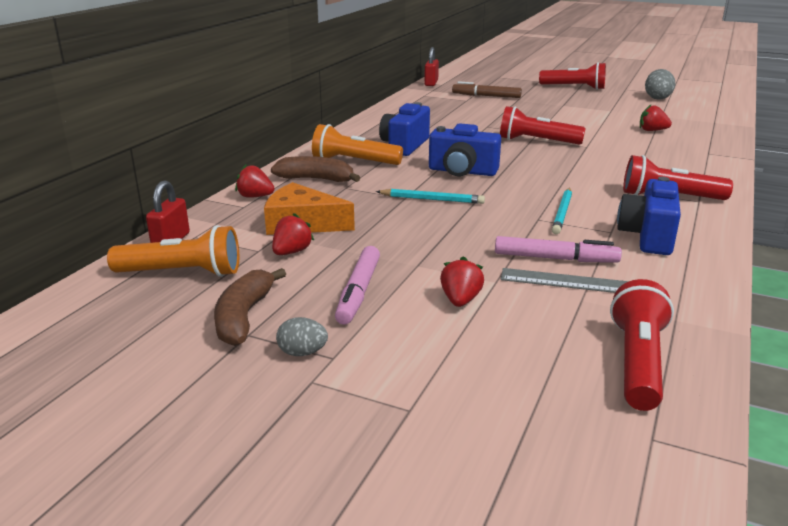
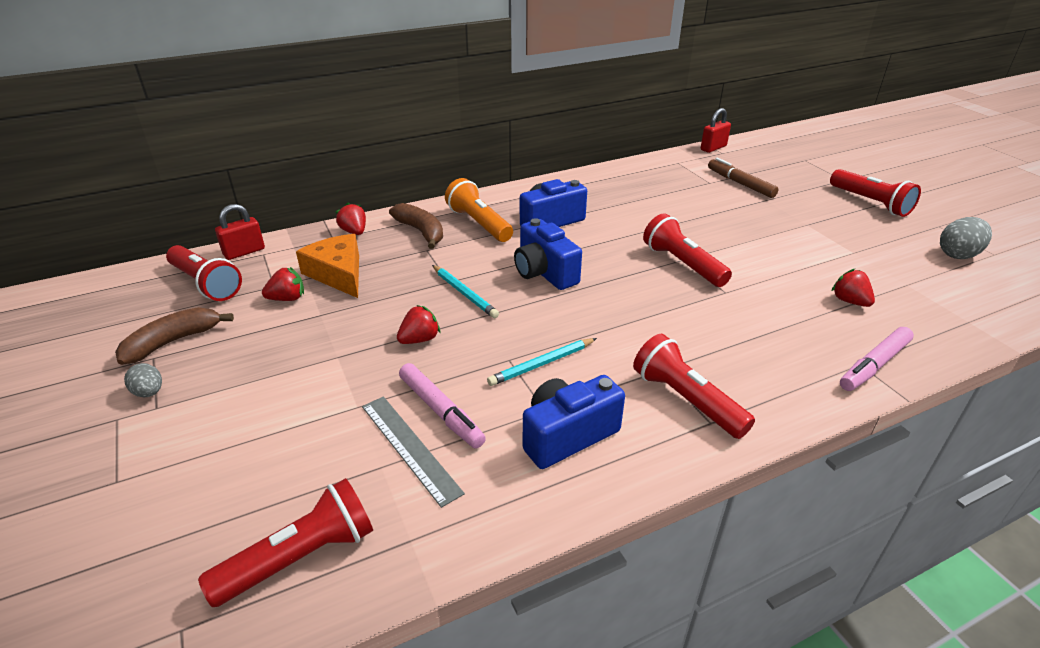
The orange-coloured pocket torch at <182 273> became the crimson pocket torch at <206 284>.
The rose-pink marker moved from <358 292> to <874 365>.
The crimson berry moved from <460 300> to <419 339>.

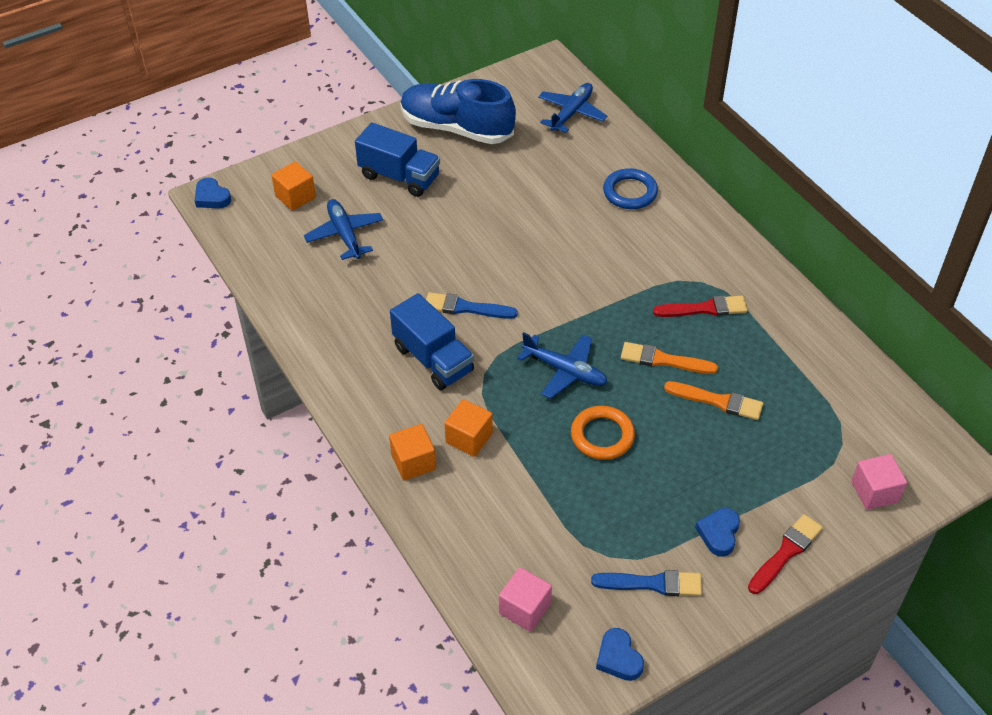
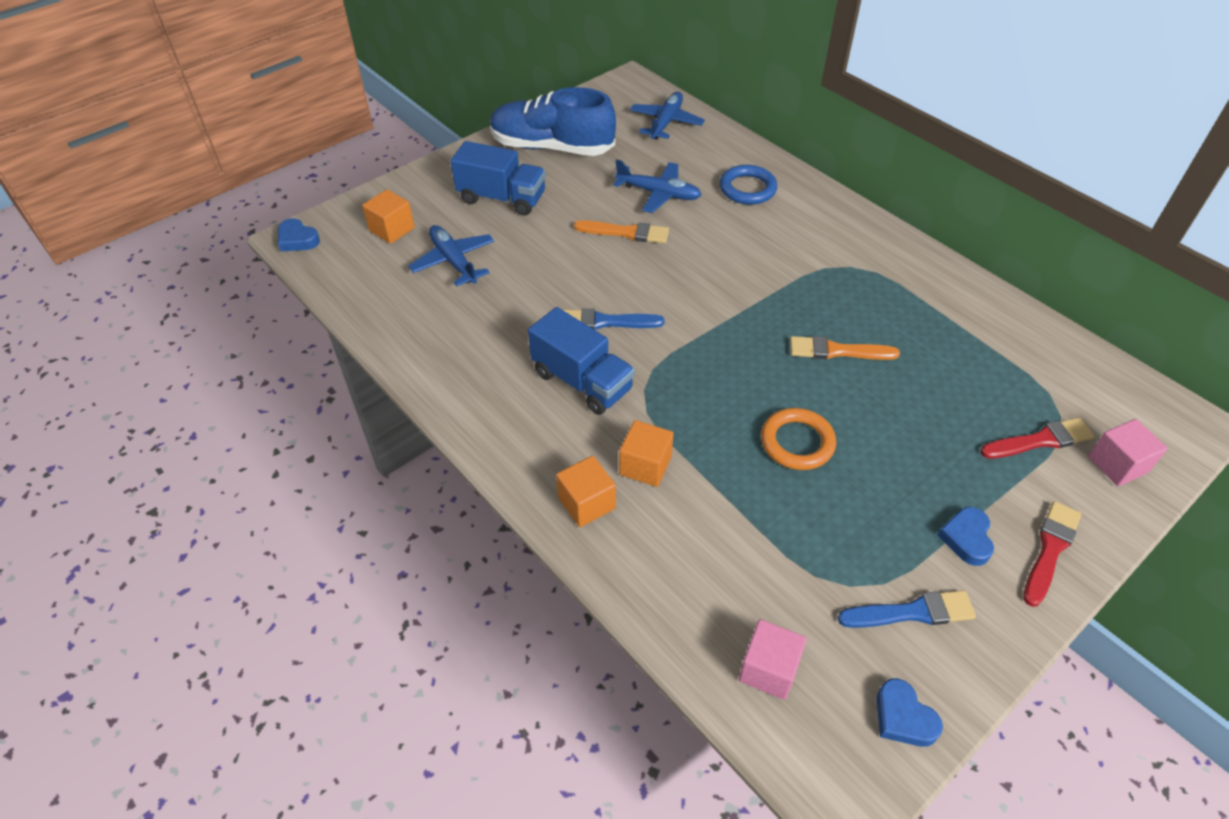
The royal blue aeroplane moved from <565 371> to <658 194>.
The crimson paint brush moved from <704 309> to <1040 440>.
The orange-coloured paint brush moved from <718 401> to <626 233>.

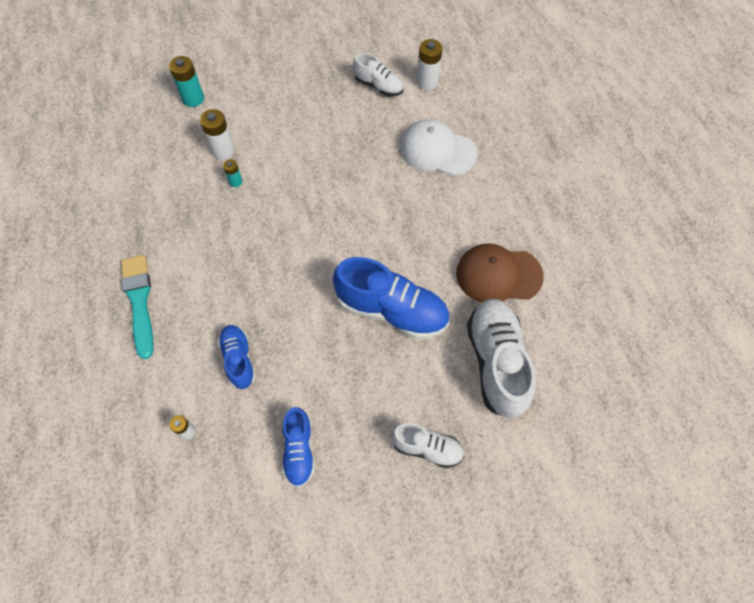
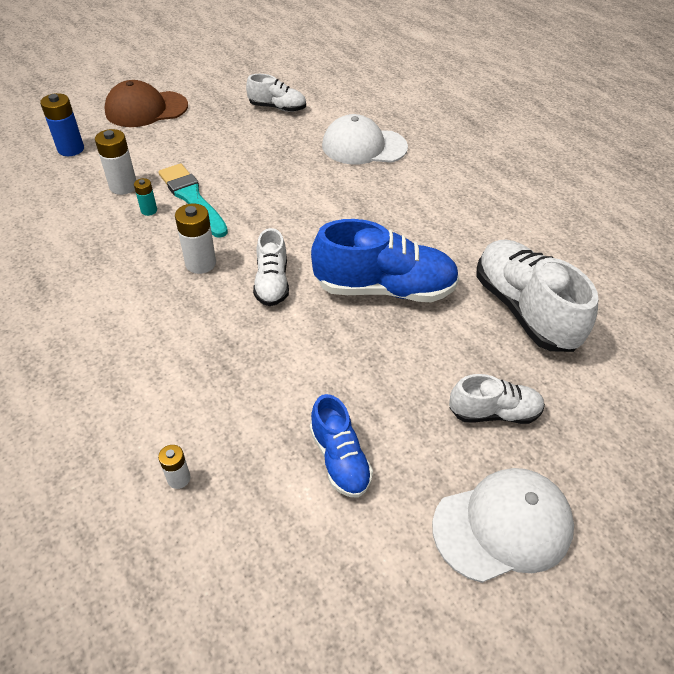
The aqua paint brush moved from <139 301> to <192 198>.
The aqua battery at <193 99> became the royal blue battery at <71 149>.
The royal blue shoe at <239 360> disappeared.
The pure white battery moved from <427 82> to <200 263>.
The brown baseball cap moved from <498 275> to <146 109>.
The pure white shoe at <272 282> appeared.
The pure white baseball cap at <503 526> appeared.

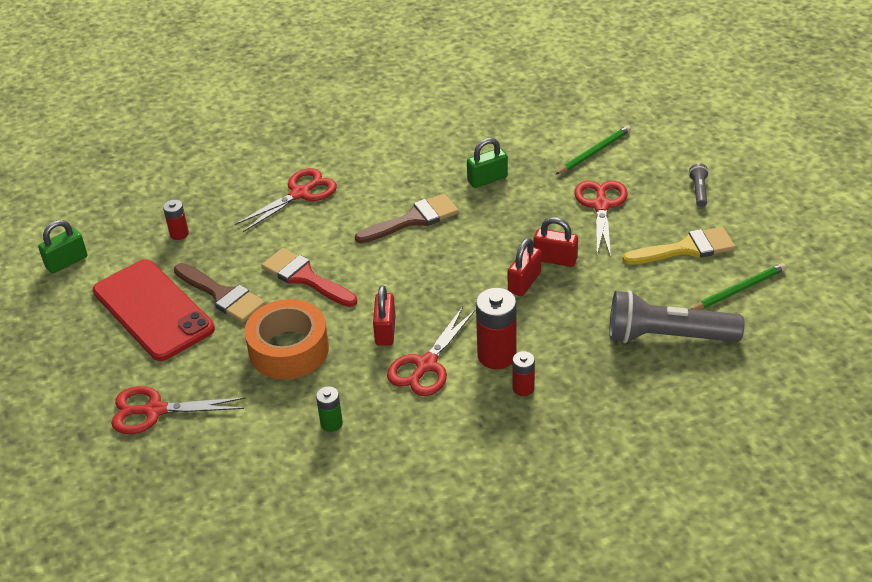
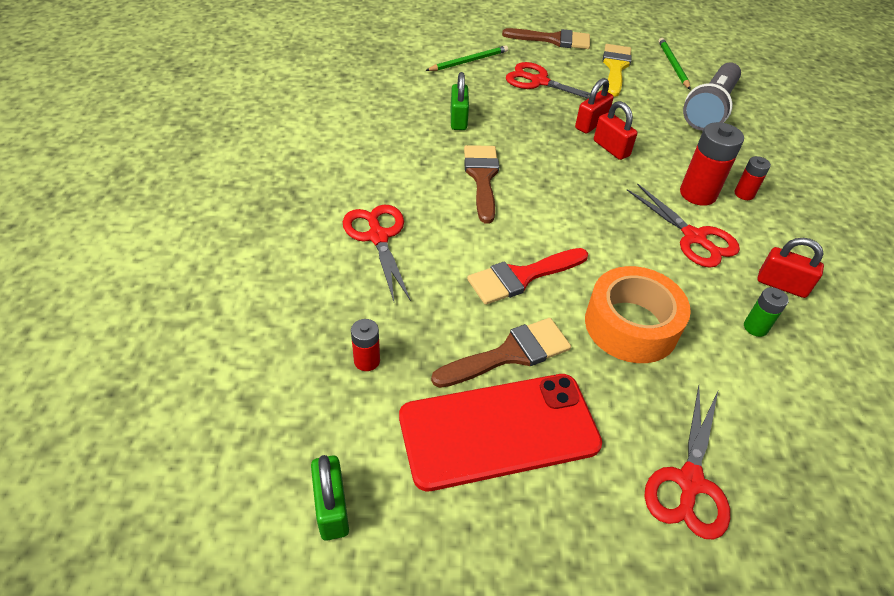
The crimson padlock moved from <385 330> to <781 285>.
The emerald pencil at <594 152> turned 75 degrees clockwise.
The ash-grey pocket torch at <699 191> was replaced by the brown paint brush at <553 40>.

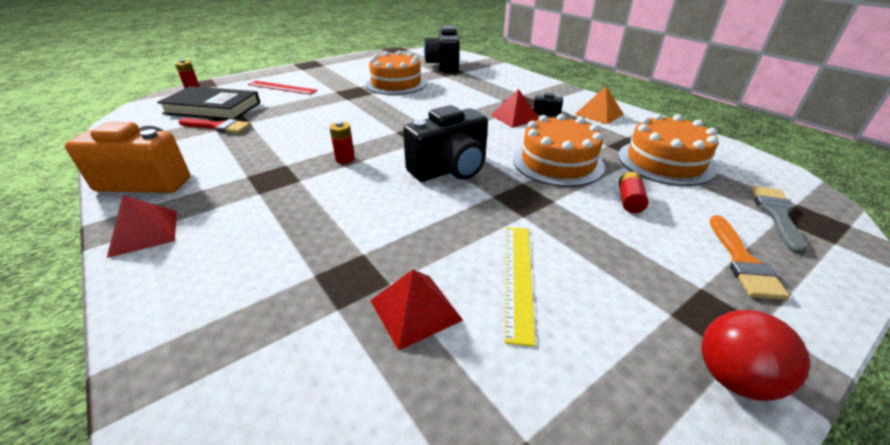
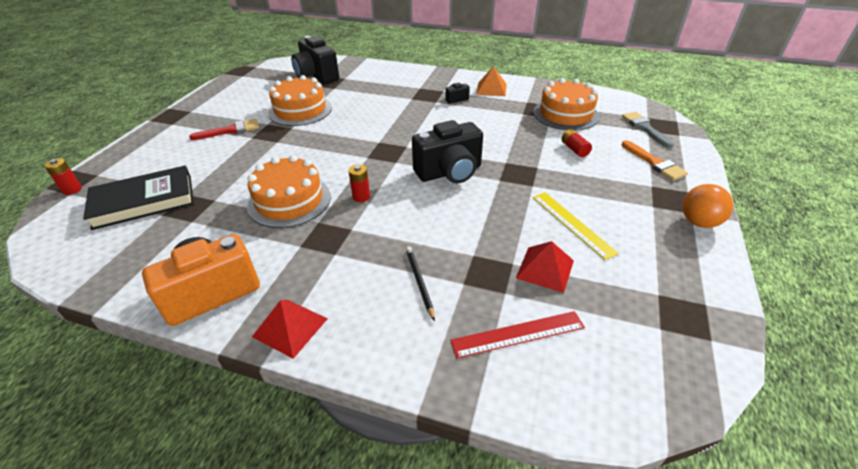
The crimson paint brush moved from <218 127> to <230 130>.
The crimson ruler moved from <282 87> to <518 334>.
The jet-black photo camera at <450 170> turned 45 degrees clockwise.
The crimson pyramid at <515 117> disappeared.
The orange-coloured cake moved from <557 163> to <289 201>.
The crimson sphere at <733 378> became the orange-coloured sphere at <698 222>.
The jet-black pencil at <419 282> appeared.

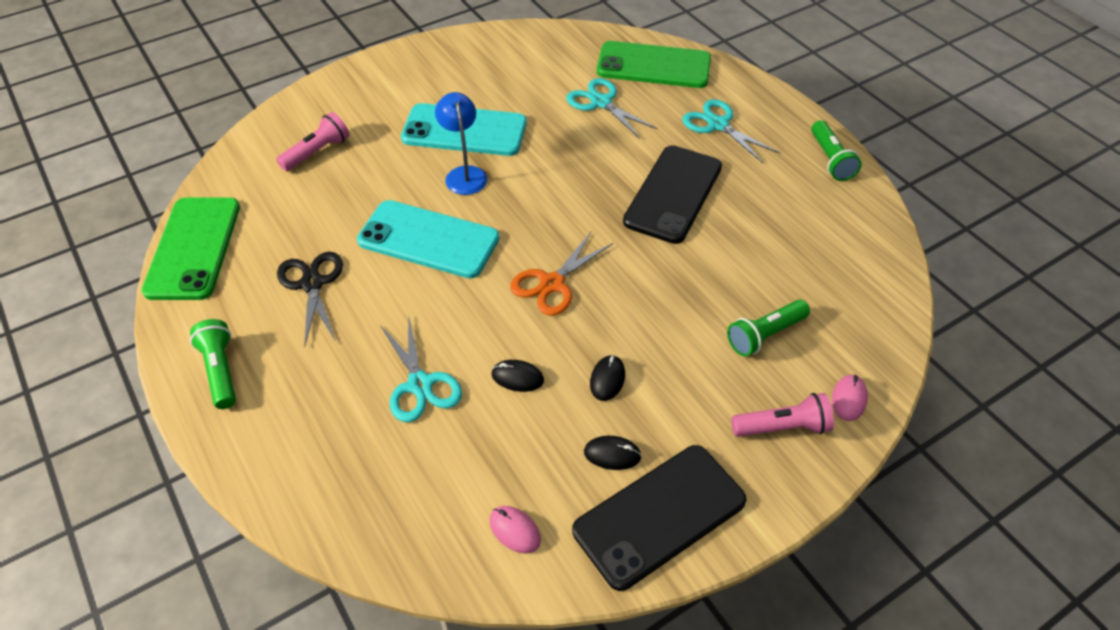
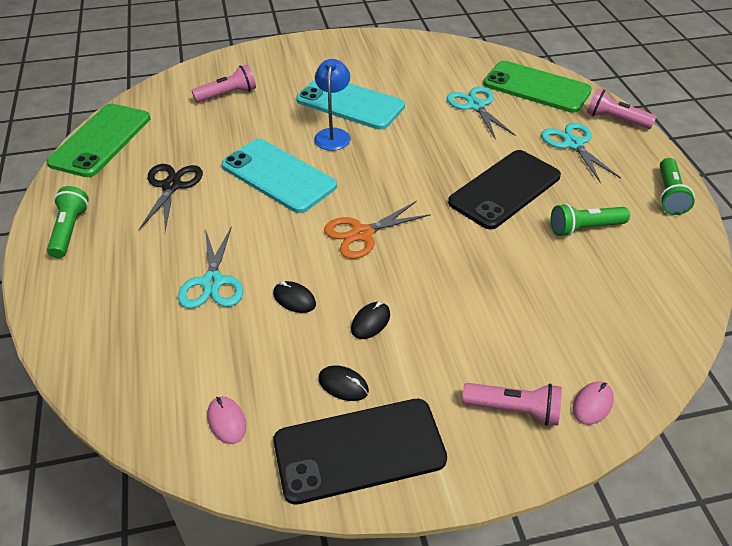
The emerald pocket torch moved from <765 335> to <584 228>.
The rose-pink pocket torch at <615 120> appeared.

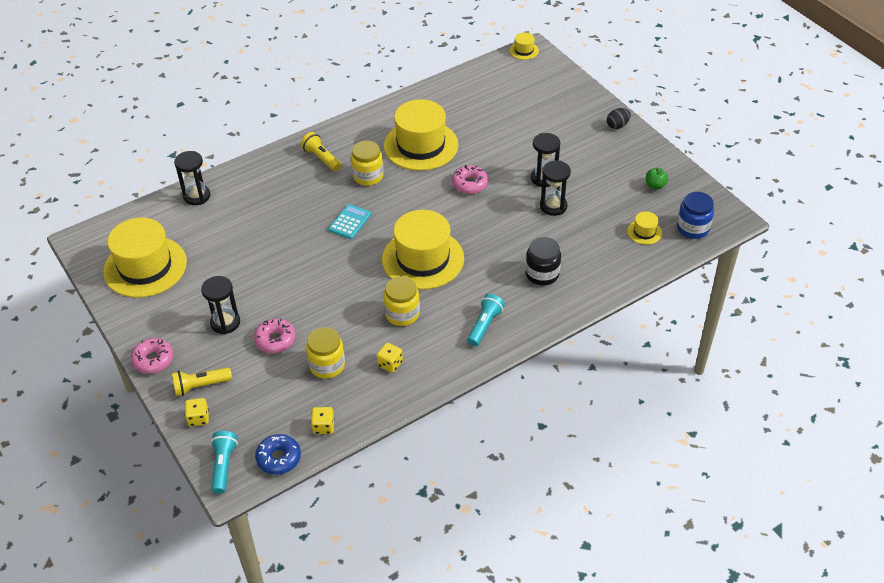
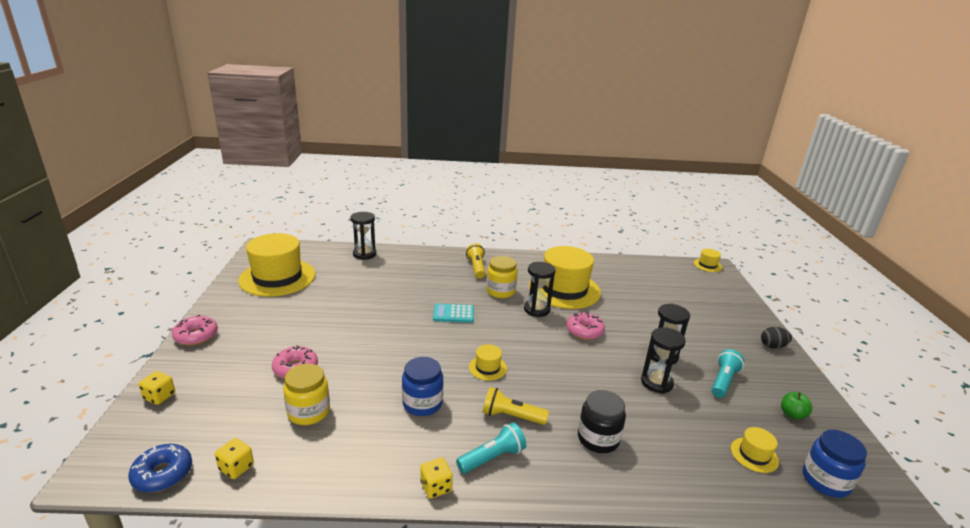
The yellow pocket torch moved from <200 386> to <511 416>.
The jet-black sand timer moved from <225 322> to <536 309>.
The aqua pocket torch moved from <223 466> to <723 381>.
The aqua adding machine at <349 222> turned 150 degrees counterclockwise.
The yellow die moved from <390 364> to <436 487>.
The yellow tall hat at <423 259> changed to 0.43 times the size.
The yellow jar at <402 314> became the royal blue jar at <422 403>.

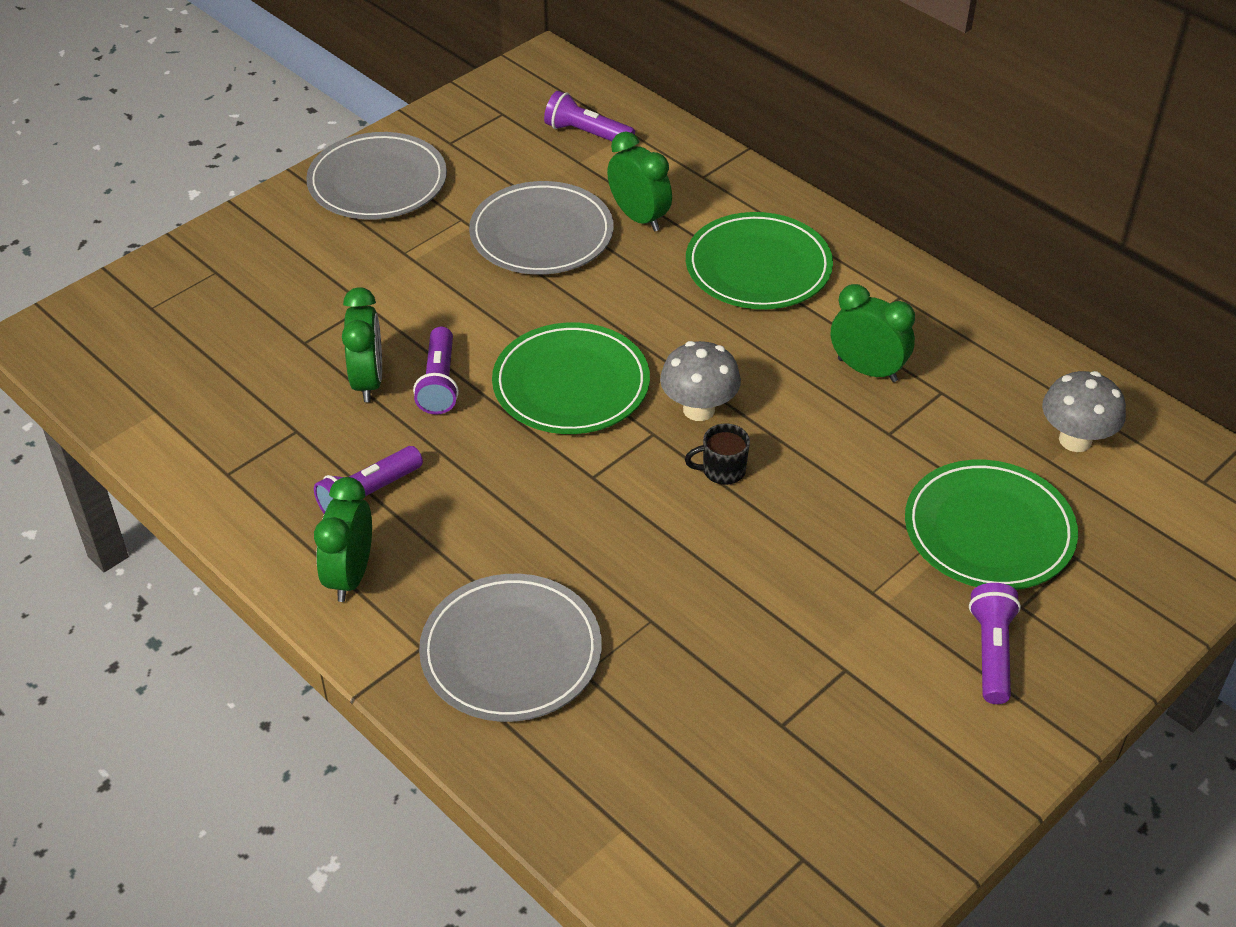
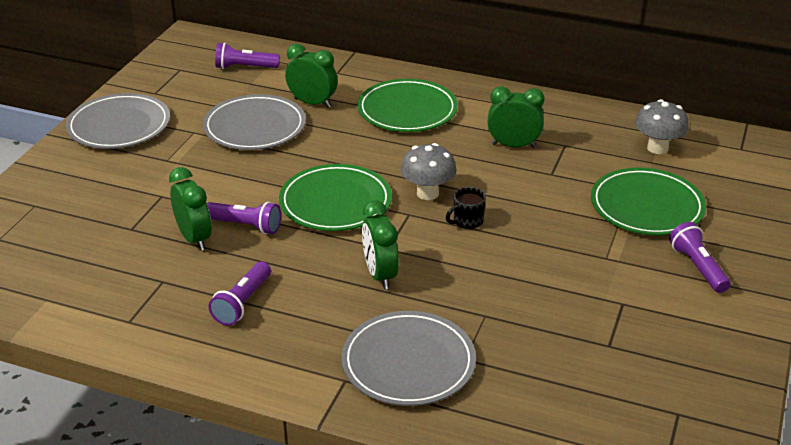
The emerald alarm clock moved from <350 575> to <380 275>.
The purple pocket torch at <439 383> turned 45 degrees counterclockwise.

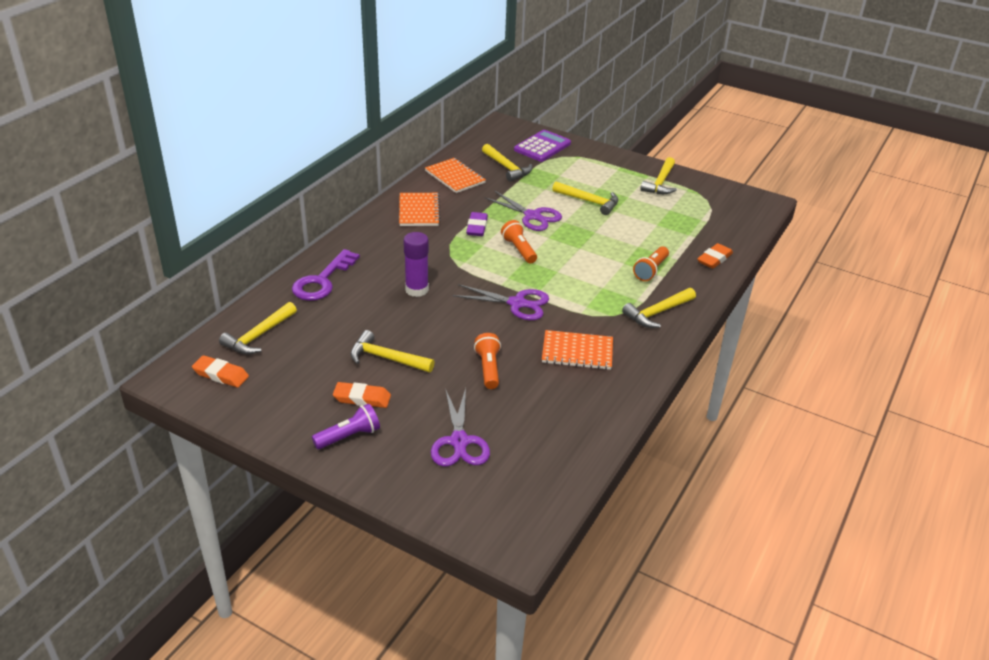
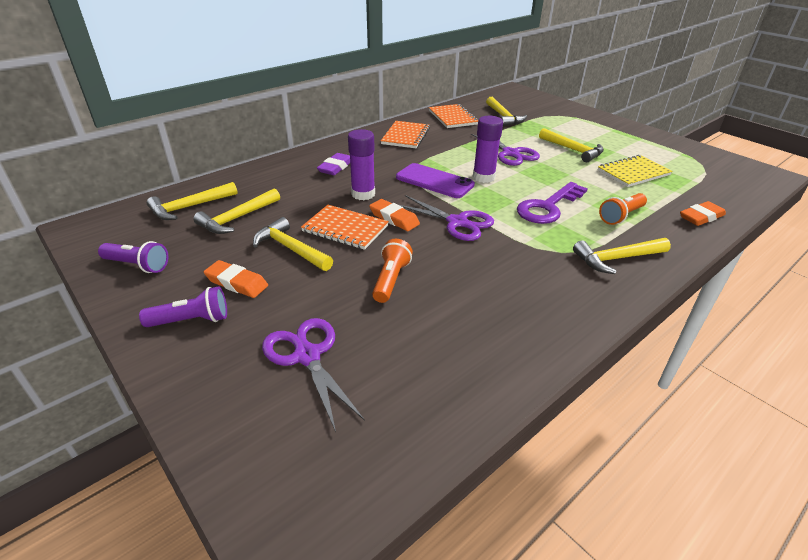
The orange-coloured gum eraser moved from <221 375> to <394 218>.
The purple latchkey moved from <322 281> to <548 207>.
The purple scissors at <459 441> turned 135 degrees clockwise.
The purple gum eraser moved from <477 227> to <336 167>.
The orange-coloured pocket torch at <519 250> was replaced by the purple stick of glue at <483 177>.
The purple adding machine at <542 147> disappeared.
The orange-coloured exercise book moved from <577 352> to <345 229>.
The yellow carpenter's hammer moved from <660 183> to <237 218>.
The purple pocket torch at <137 265> appeared.
The purple phone at <434 181> appeared.
The yellow exercise book at <633 173> appeared.

